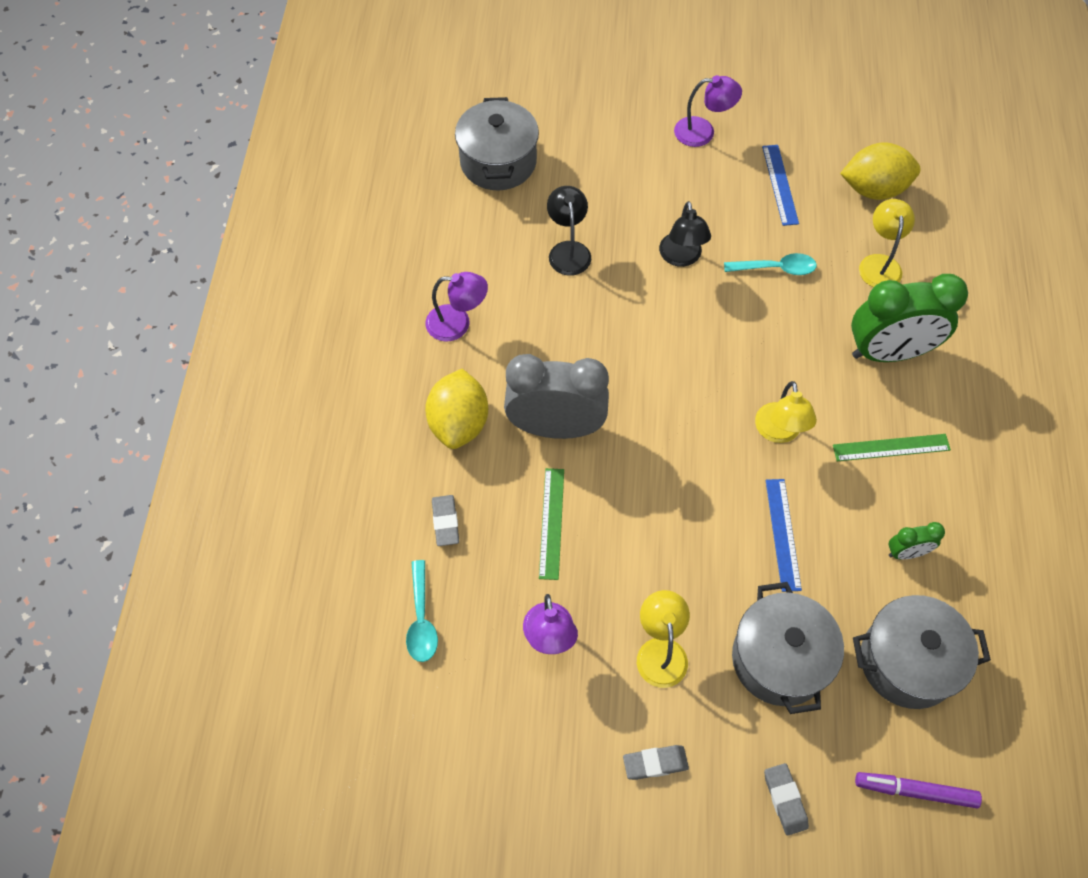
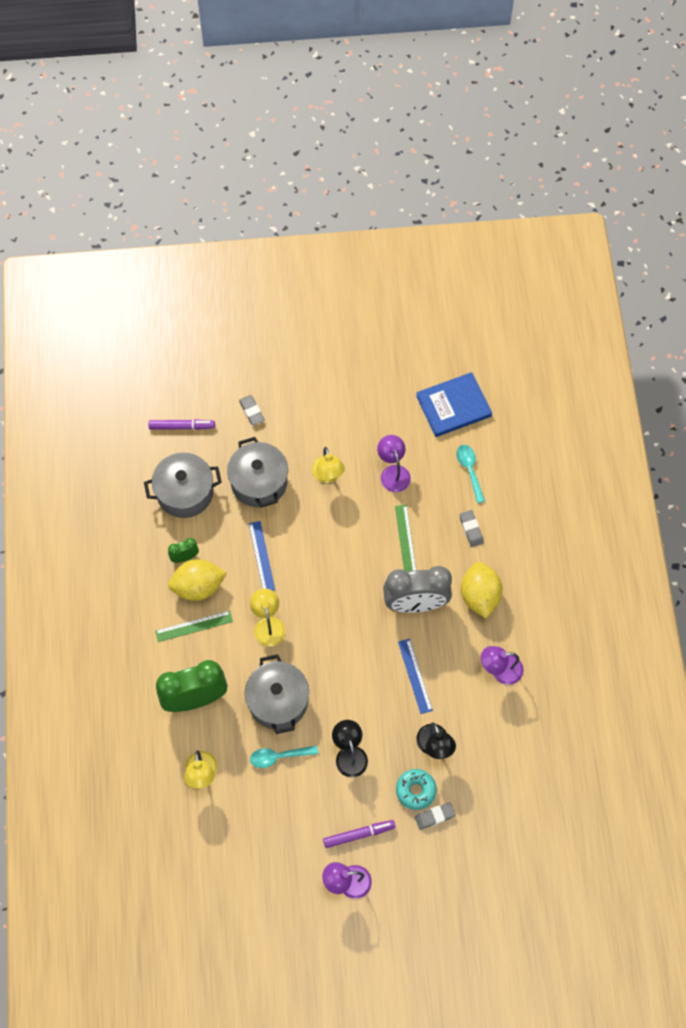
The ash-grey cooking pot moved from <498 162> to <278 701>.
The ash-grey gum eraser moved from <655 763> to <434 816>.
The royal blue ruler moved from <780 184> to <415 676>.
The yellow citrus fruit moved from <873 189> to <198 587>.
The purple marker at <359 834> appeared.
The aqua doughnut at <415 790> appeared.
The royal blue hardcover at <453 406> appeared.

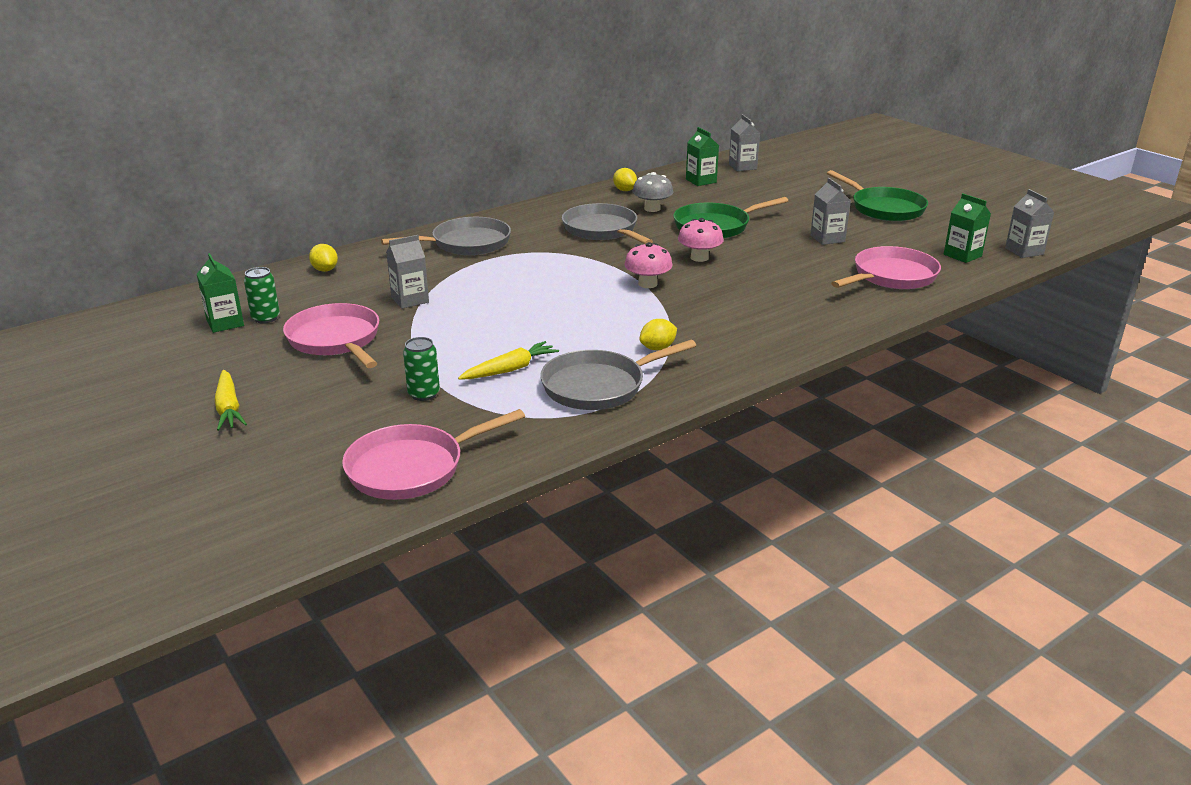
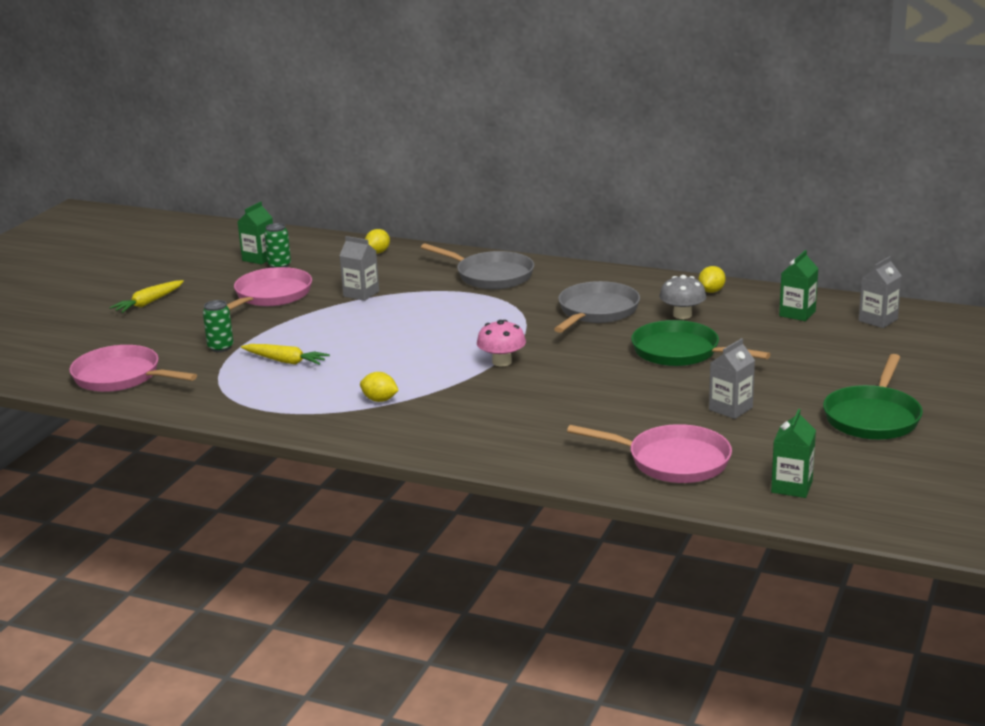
The ash-grey skillet at <599 386> disappeared.
The rose-pink mushroom at <699 258> disappeared.
The ash-grey carton at <1024 251> disappeared.

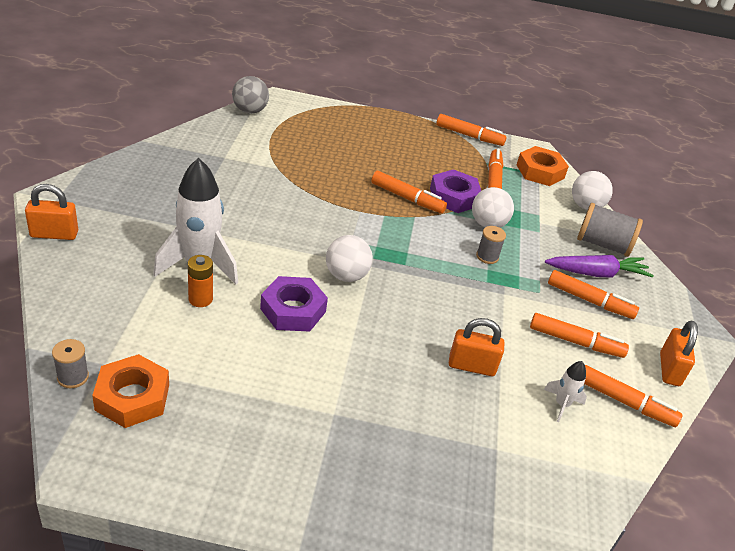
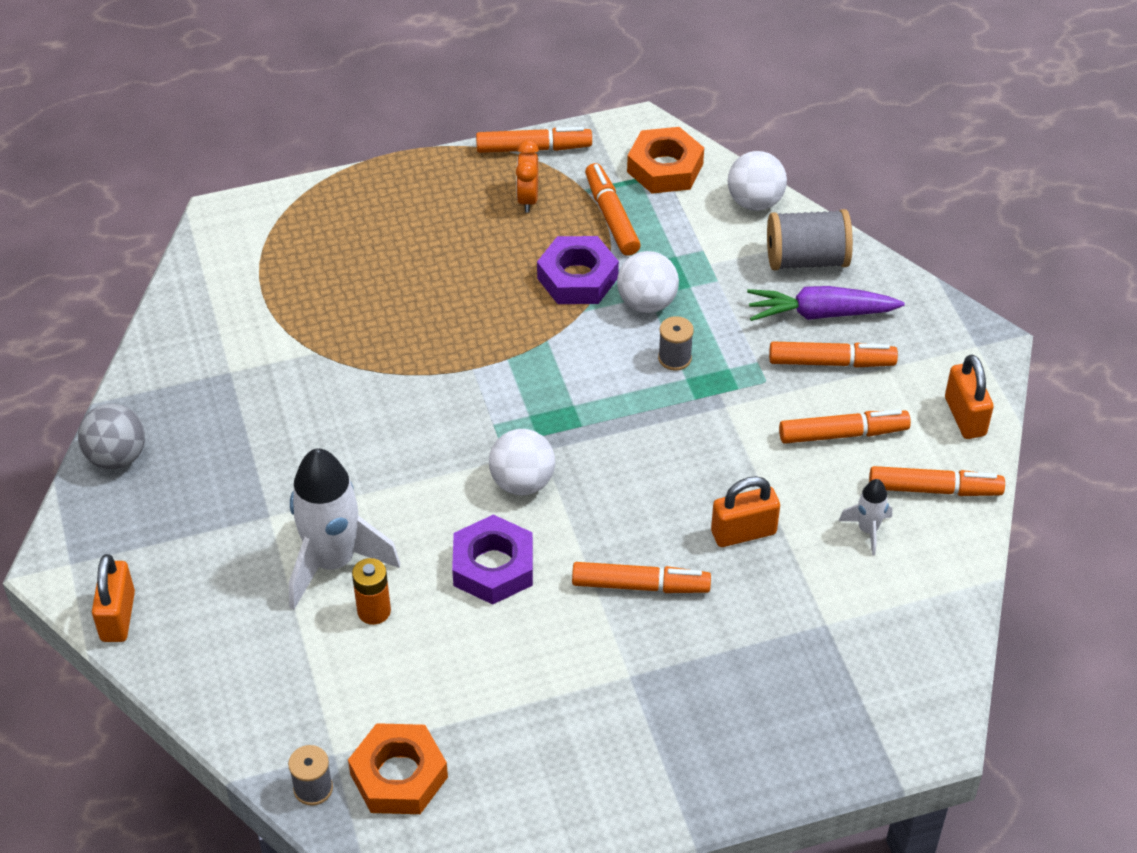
The orange-coloured padlock at <54 234> turned 60 degrees counterclockwise.
The ash-grey sphere moved from <250 111> to <117 457>.
The orange-coloured marker moved from <407 198> to <640 585>.
The purple carrot at <596 273> turned 150 degrees counterclockwise.
The orange-coloured alarm clock at <527 199> appeared.

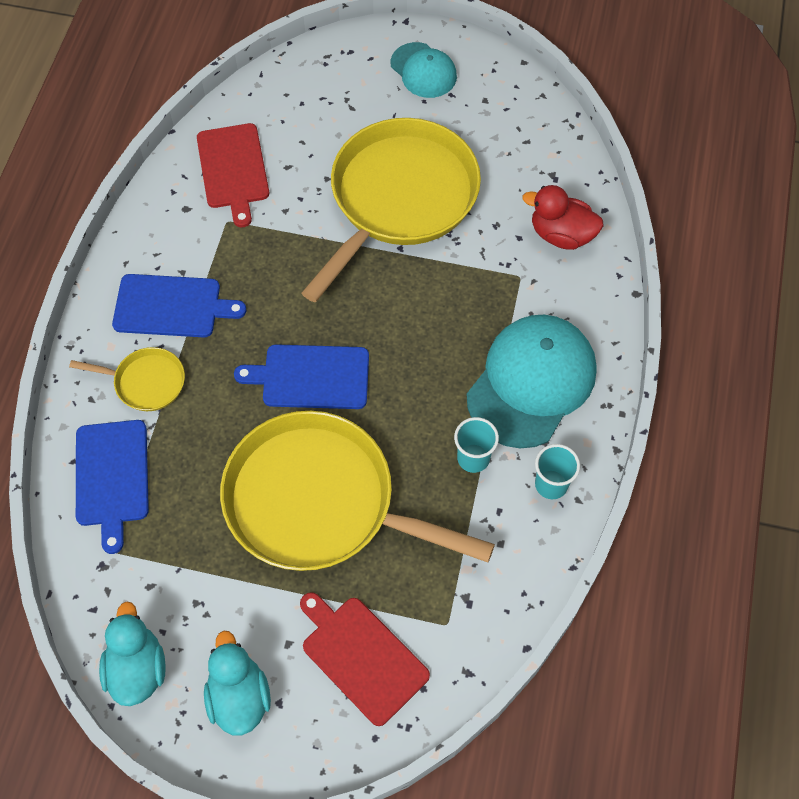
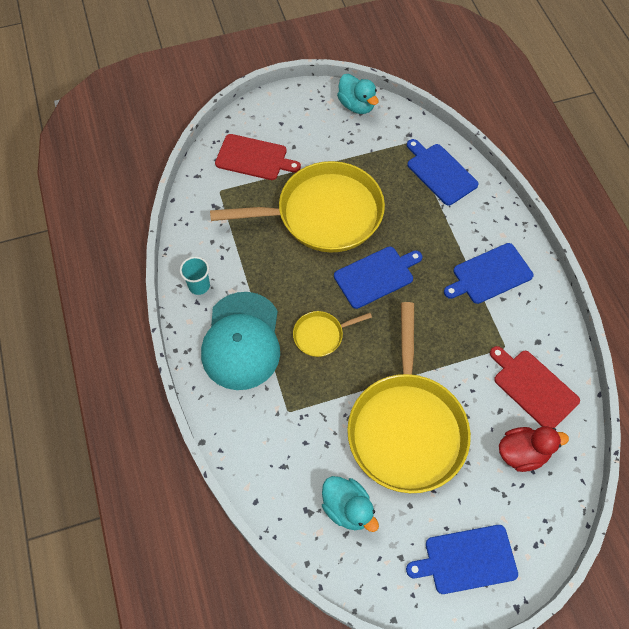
The yellow skillet moved from <146 382> to <321 335>.
The aqua rubber duck moved from <239 697> to <347 508>.
The aqua baseball cap at <423 70> was replaced by the royal blue cutting board at <467 559>.
The aqua tumbler at <473 458> disappeared.
The crimson rubber duck moved from <561 235> to <522 453>.

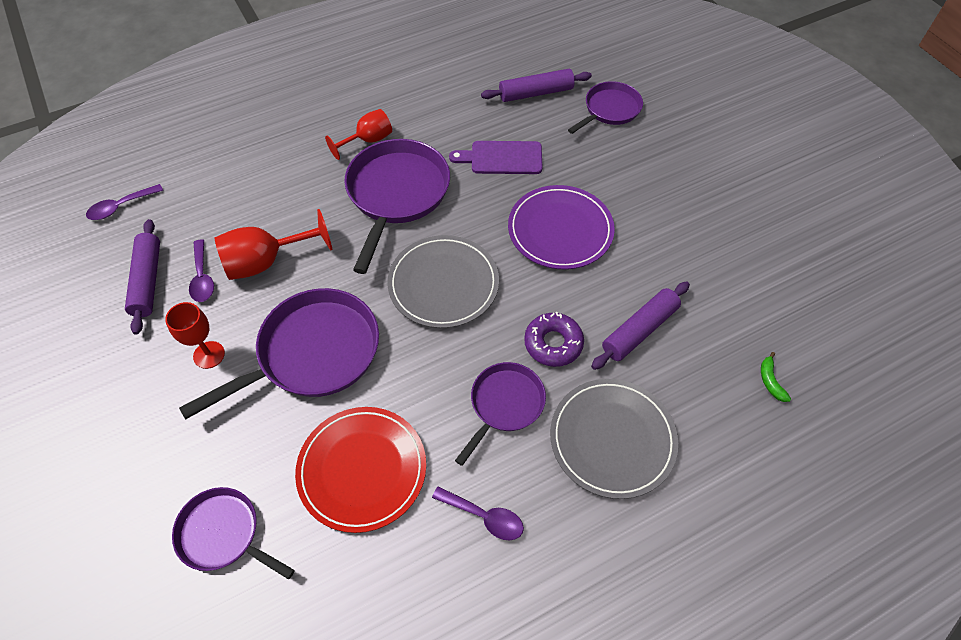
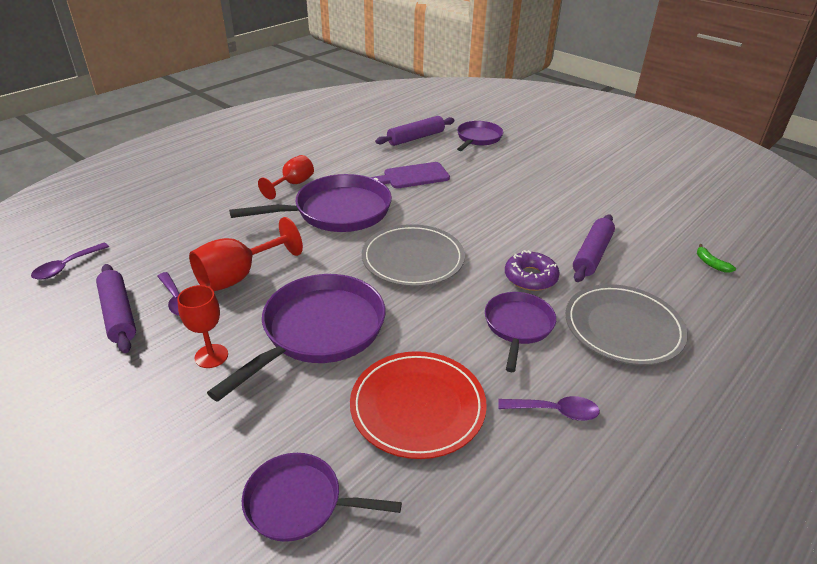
The purple skillet at <396 194> turned 75 degrees clockwise.
The purple flat dish at <560 230> disappeared.

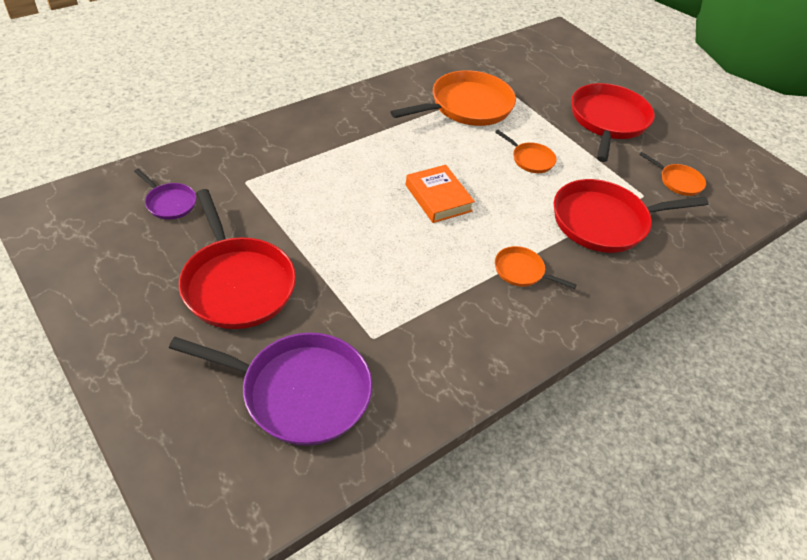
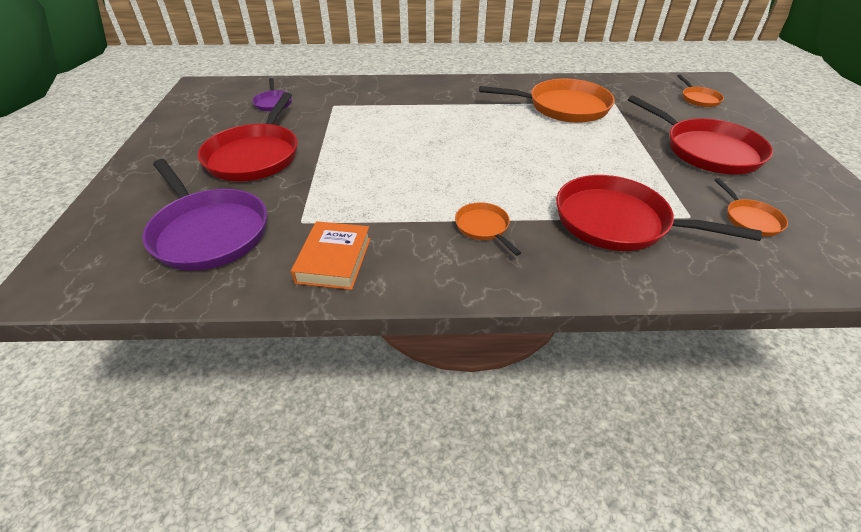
The orange-coloured hardcover moved from <438 198> to <334 260>.
The orange-coloured skillet moved from <530 159> to <699 99>.
The crimson skillet at <608 121> turned 90 degrees clockwise.

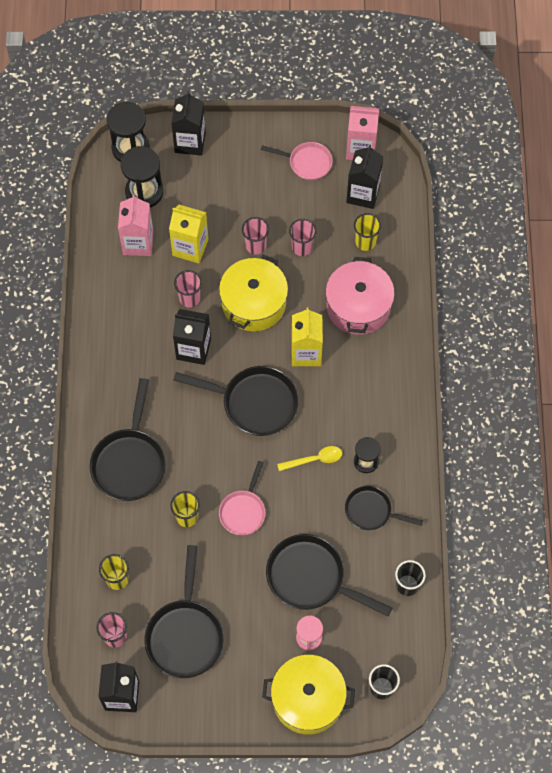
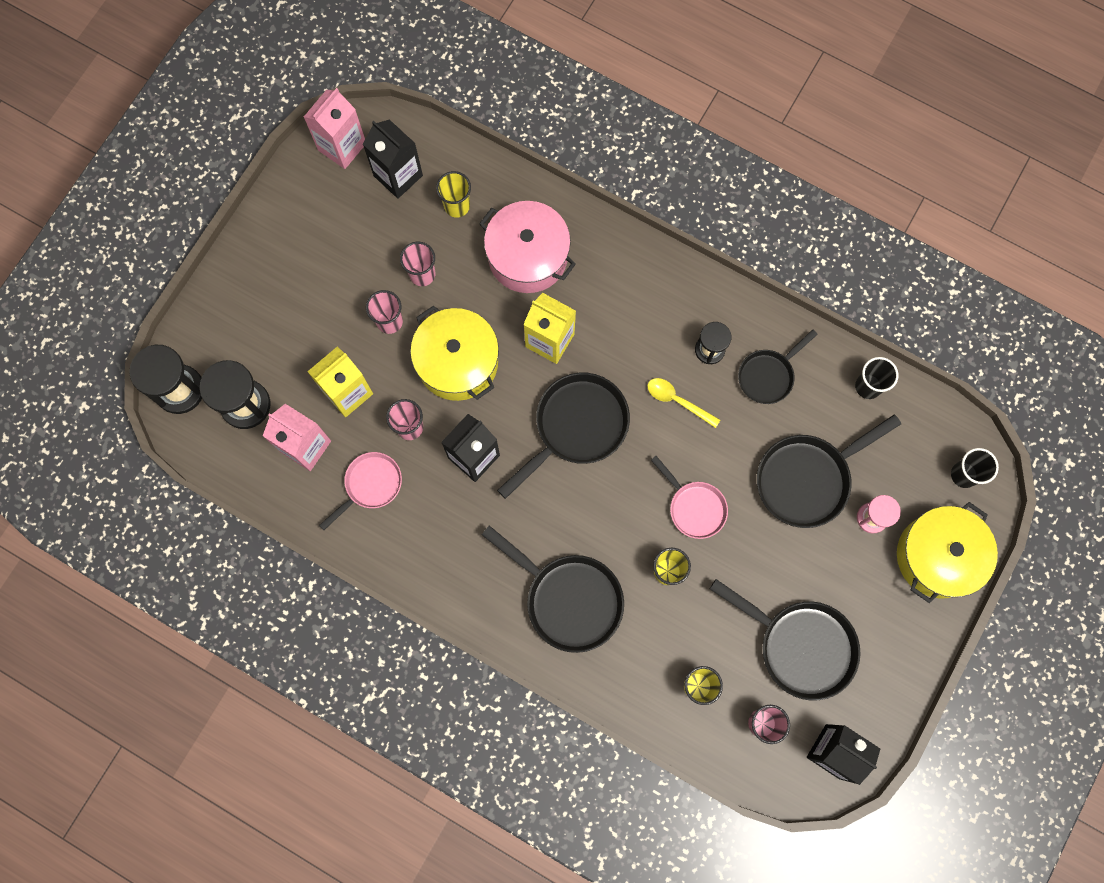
The jet-black carton at <190 142> disappeared.
The rose-pink skillet moved from <307 163> to <370 485>.
The yellow tablespoon at <314 459> turned 75 degrees counterclockwise.

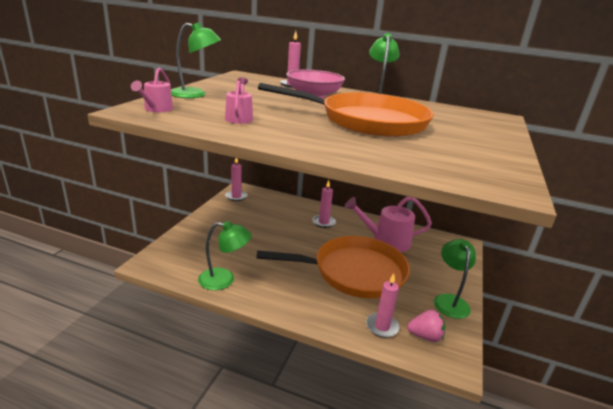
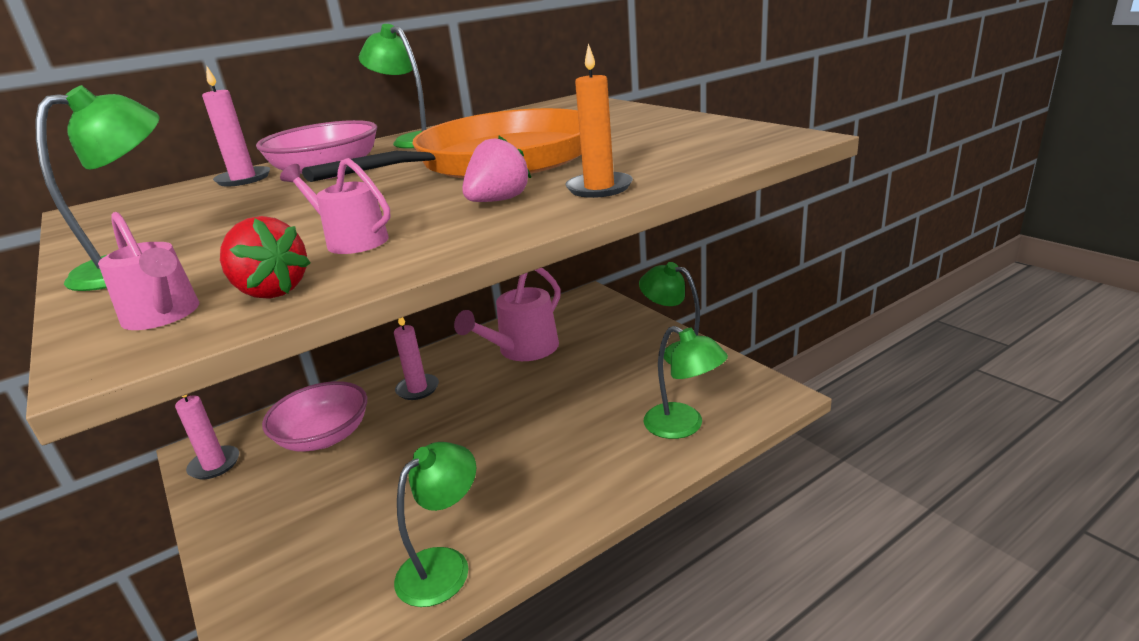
The orange-coloured skillet at <354 272> disappeared.
The rose-pink candle at <382 326> was replaced by the emerald lamp at <683 426>.
The rose-pink berry moved from <425 336> to <498 201>.
The crimson berry at <271 291> appeared.
The rose-pink serving bowl at <324 436> appeared.
The orange-coloured candle at <599 188> appeared.

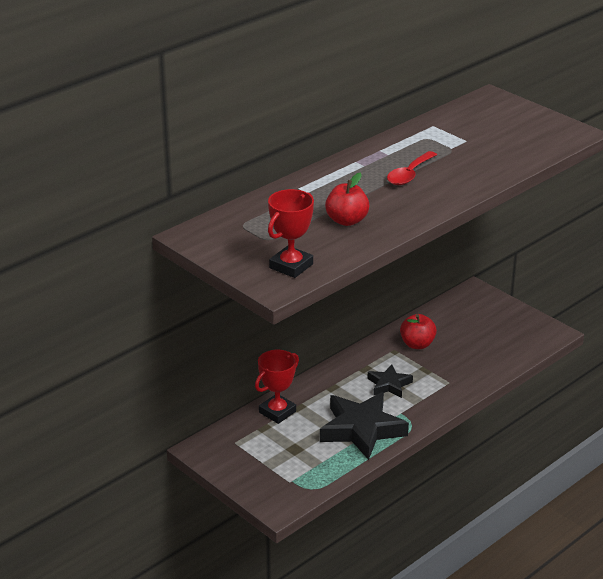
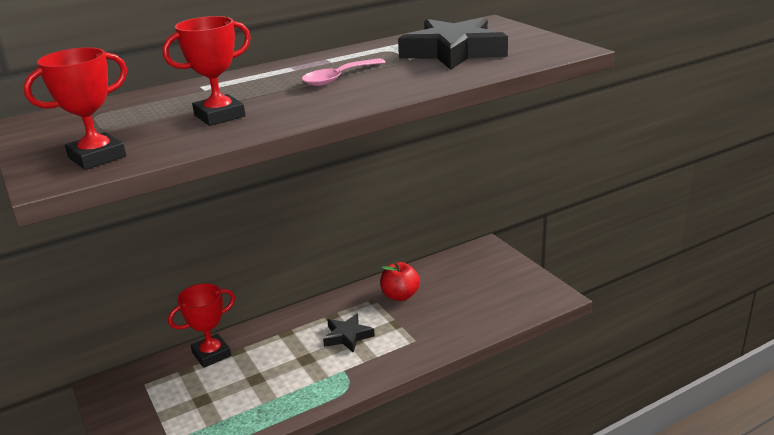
The jet-black star moved from <361 429> to <453 52>.
The crimson apple fruit at <346 220> was replaced by the crimson award cup at <219 116>.
The crimson tablespoon at <409 174> became the rose-pink tablespoon at <339 78>.

